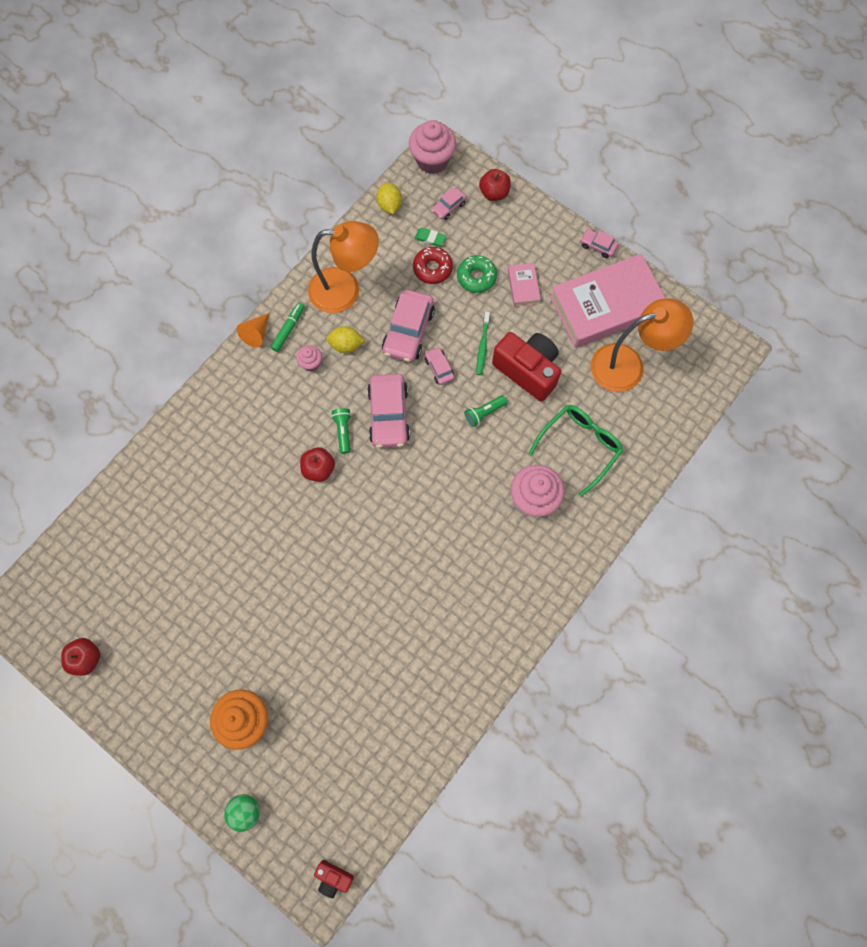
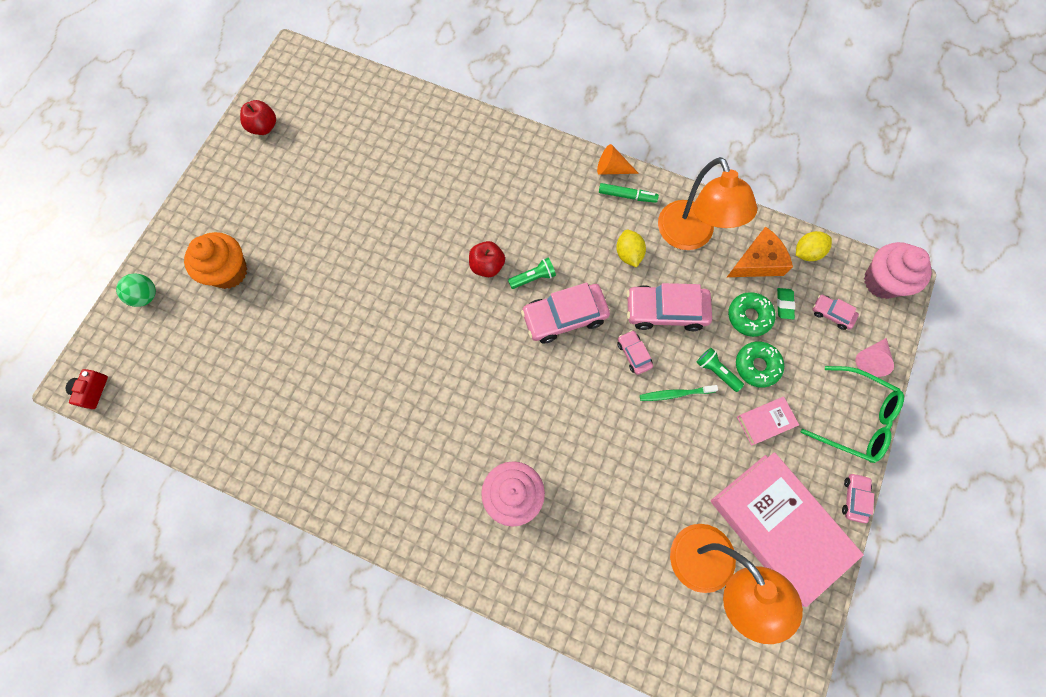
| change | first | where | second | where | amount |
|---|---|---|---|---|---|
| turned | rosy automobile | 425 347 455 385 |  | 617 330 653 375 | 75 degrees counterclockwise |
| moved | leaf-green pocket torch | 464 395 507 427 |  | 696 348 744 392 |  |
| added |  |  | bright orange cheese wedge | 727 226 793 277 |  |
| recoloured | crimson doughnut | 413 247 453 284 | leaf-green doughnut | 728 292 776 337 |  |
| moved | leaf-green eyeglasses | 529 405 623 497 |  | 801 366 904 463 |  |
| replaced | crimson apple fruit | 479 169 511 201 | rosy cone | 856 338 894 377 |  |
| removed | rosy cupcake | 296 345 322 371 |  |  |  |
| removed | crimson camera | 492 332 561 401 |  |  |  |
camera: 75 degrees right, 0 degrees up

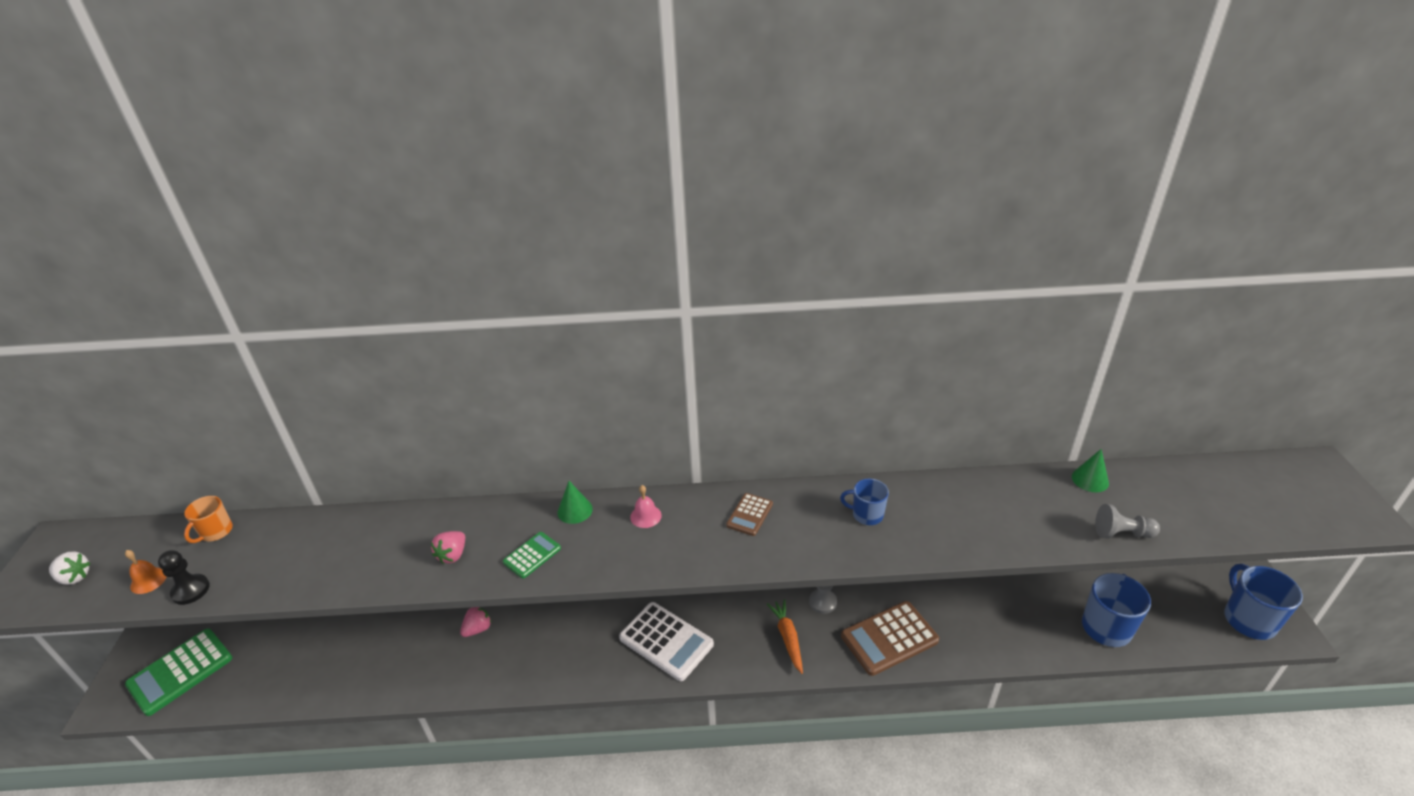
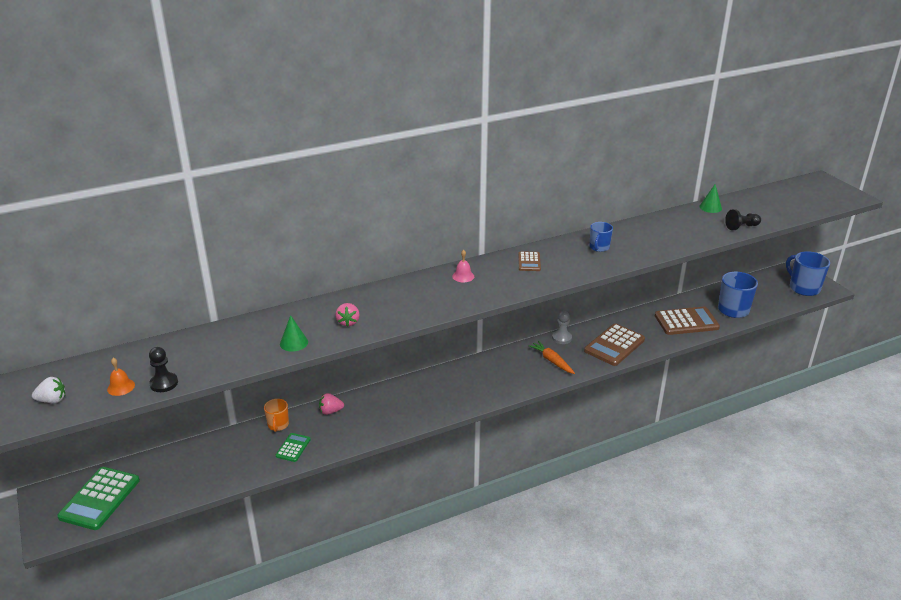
| change | first | where | second | where | amount |
|---|---|---|---|---|---|
| moved | bright orange coffee mug | 184 496 233 543 |  | 264 399 289 432 |  |
| moved | leaf-green adding machine | 503 532 561 579 |  | 276 433 311 462 |  |
| moved | leaf-green cone | 557 481 593 524 |  | 280 315 308 352 |  |
| turned | rosy toy strawberry | 460 607 491 637 |  | 319 393 344 415 | 120 degrees counterclockwise |
| turned | cobalt coffee mug | 840 479 889 525 |  | 590 222 613 252 | 60 degrees counterclockwise |
| added |  |  | russet adding machine | 655 307 720 335 |  |
| recoloured | gray game pawn | 1095 504 1160 539 | black game pawn | 725 209 761 230 |  |
| removed | white adding machine | 619 602 714 681 |  |  |  |
camera: 25 degrees left, 5 degrees down

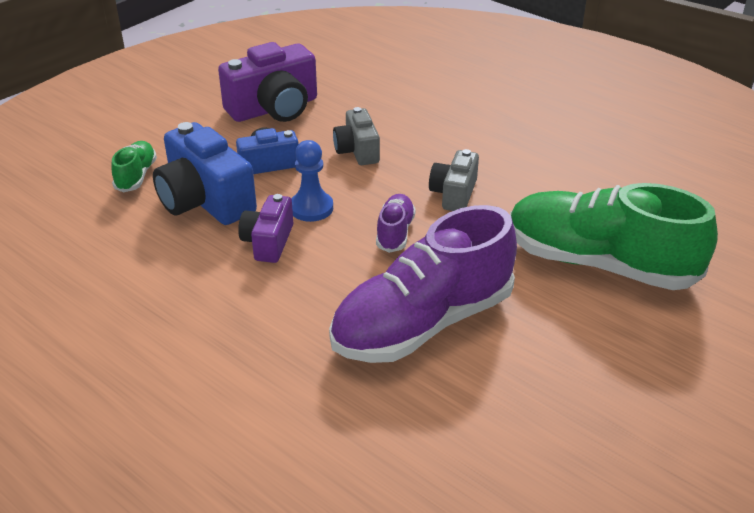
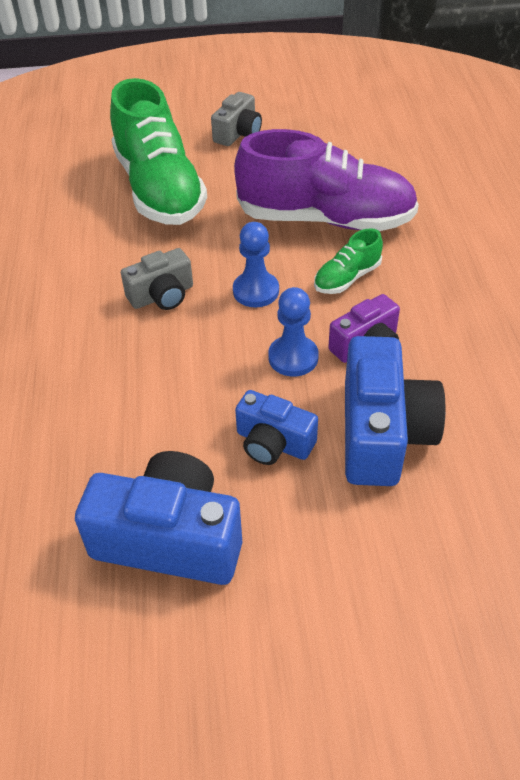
| change | first | where | second | where | amount |
|---|---|---|---|---|---|
| recoloured | violet camera | 218 42 317 122 | cobalt camera | 75 451 242 585 |  |
| moved | gray camera | 333 107 380 165 |  | 211 92 262 146 |  |
| replaced | violet sneaker | 376 194 416 253 | cobalt game pawn | 233 222 279 307 |  |
| moved | leaf-green sneaker | 111 141 157 193 |  | 314 228 383 294 |  |
camera: 135 degrees left, 10 degrees up

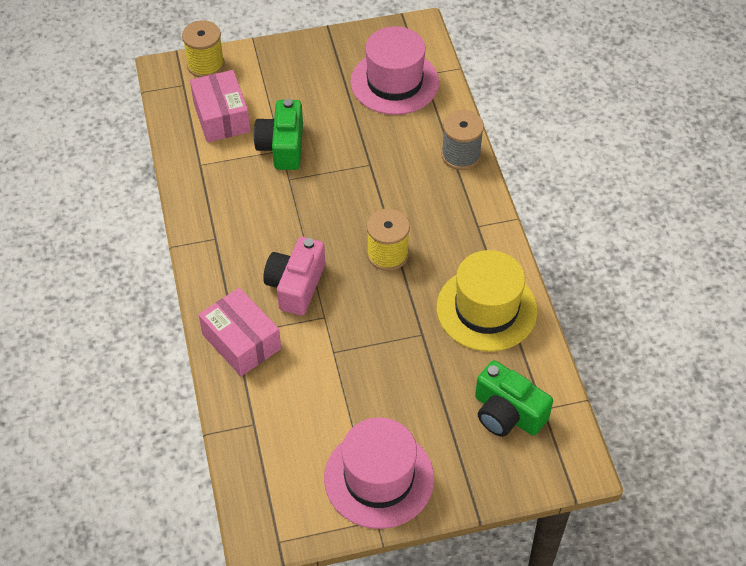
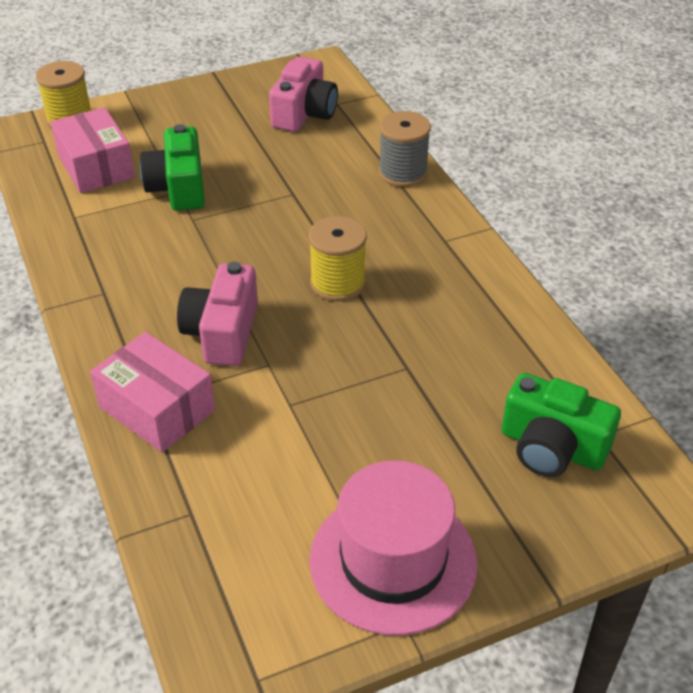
| change | first | where | second | where | amount |
|---|---|---|---|---|---|
| replaced | rosy hat | 351 26 439 115 | rosy camera | 269 57 338 132 |  |
| removed | bright yellow hat | 436 250 537 352 |  |  |  |
camera: 10 degrees left, 10 degrees down

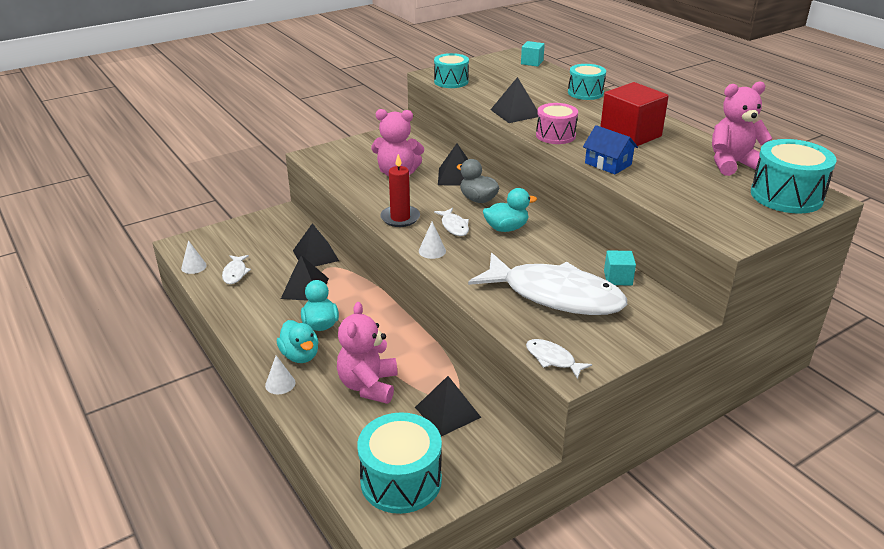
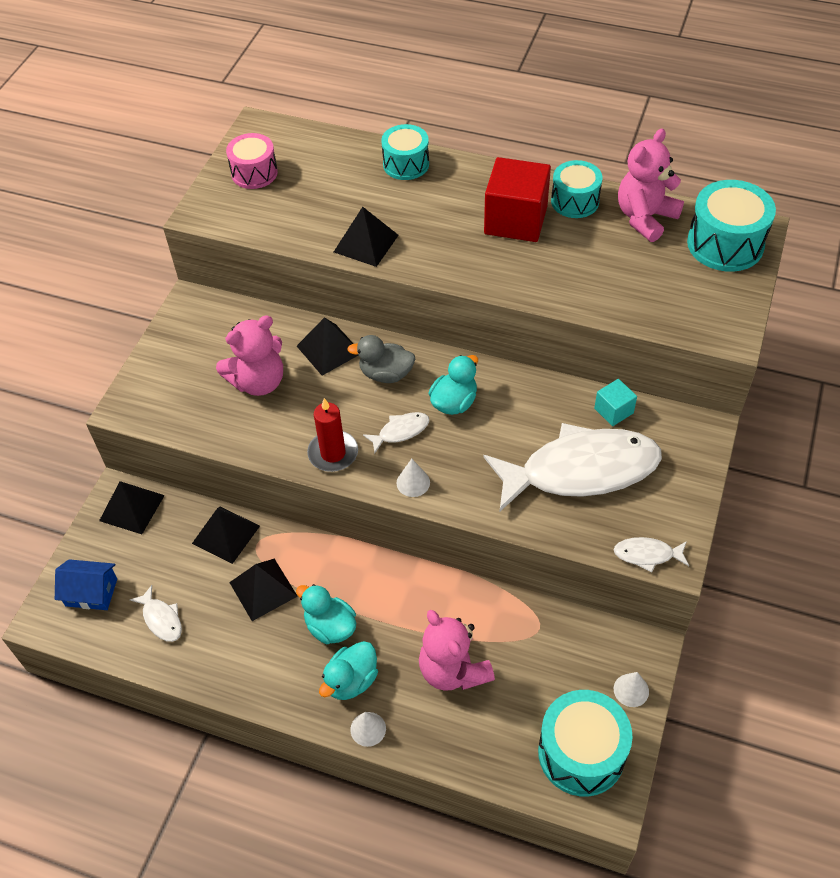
| change | first | where | second | where | amount |
|---|---|---|---|---|---|
| moved | cobalt house | 583 125 638 174 |  | 55 559 117 610 |  |
| moved | black pyramid | 415 376 481 436 |  | 99 481 165 534 |  |
| moved | rosy drum | 536 103 578 144 |  | 226 133 278 189 |  |
| turned | teal rubber duck | 277 320 318 363 |  | 319 641 378 700 | 105 degrees clockwise |
| turned | white fish | 434 208 469 236 |  | 363 412 430 453 | 60 degrees counterclockwise |
| moved | teal drum | 434 53 469 88 |  | 551 160 602 218 |  |
| moved | white cone | 181 240 207 274 |  | 614 672 649 707 |  |
| removed | teal cube | 521 41 545 67 |  |  |  |
camera: 35 degrees left, 20 degrees up

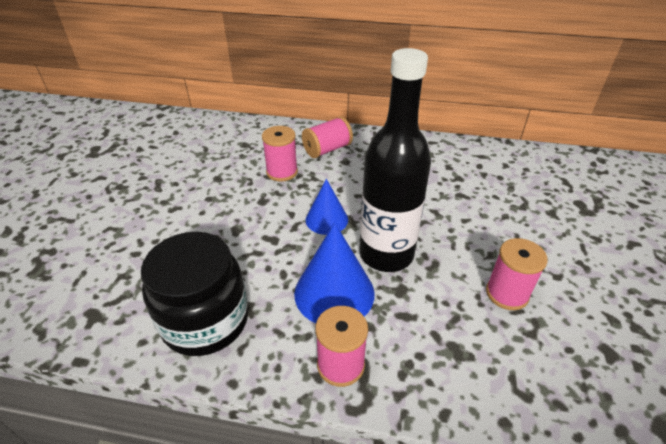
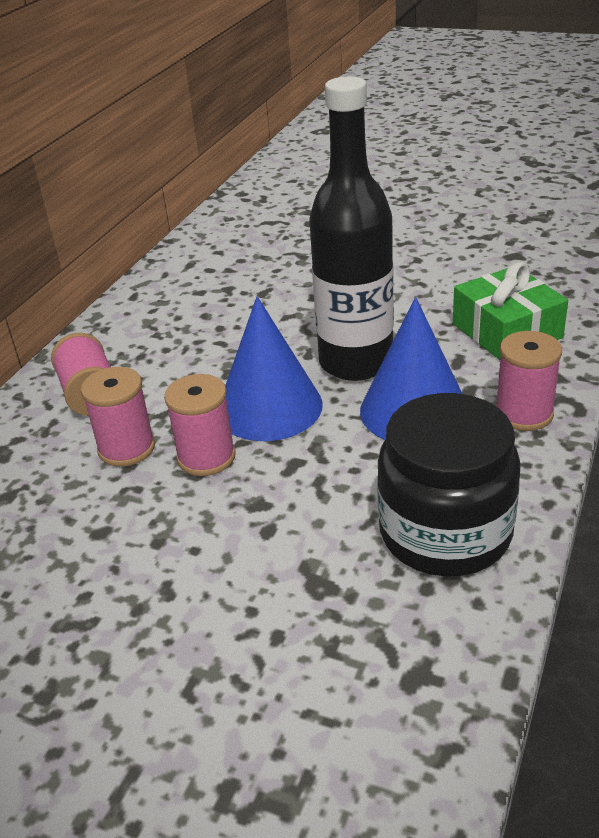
| change | first | where | second | where | amount |
|---|---|---|---|---|---|
| moved | rosy spool | 486 238 548 310 |  | 164 374 236 476 |  |
| resized | cobalt cone | 305 179 348 235 |  | 225 296 323 441 | x1.60 |
| added |  |  | leaf-green wrapped gift | 453 262 568 360 |  |
camera: 75 degrees left, 5 degrees down

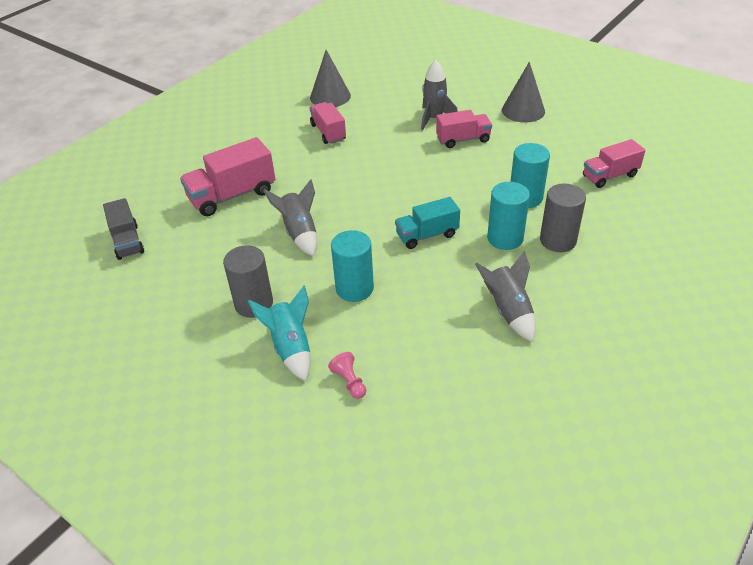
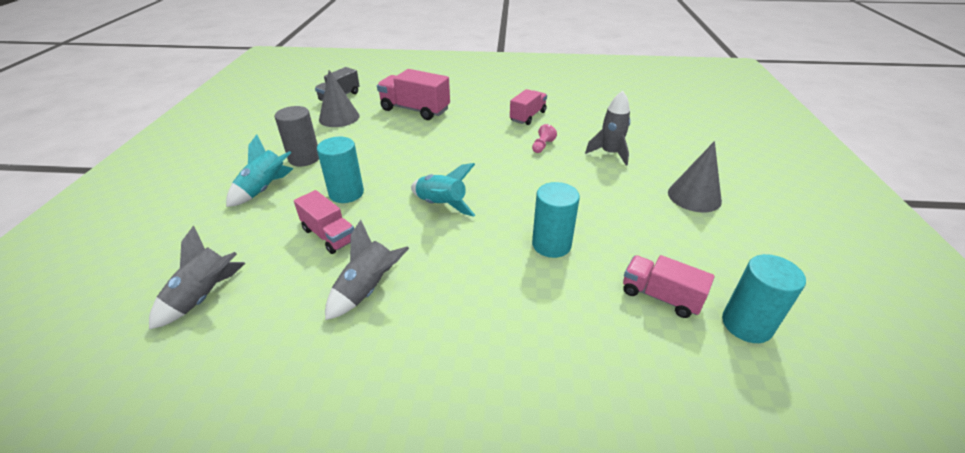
| change | first | where | second | where | amount |
|---|---|---|---|---|---|
| moved | gray rocket | 263 179 317 256 |  | 149 226 245 329 |  |
| moved | rosy truck | 436 110 492 148 |  | 294 190 354 254 |  |
| moved | gray cone | 310 50 351 107 |  | 319 70 359 127 |  |
| replaced | teal truck | 395 197 460 249 | teal rocket | 411 163 475 216 |  |
| moved | rosy game pawn | 328 352 366 399 |  | 532 124 557 153 |  |
| moved | teal solid cylinder | 487 182 530 250 |  | 722 254 806 343 |  |
| removed | gray solid cylinder | 540 184 586 252 |  |  |  |
camera: 55 degrees right, 5 degrees down

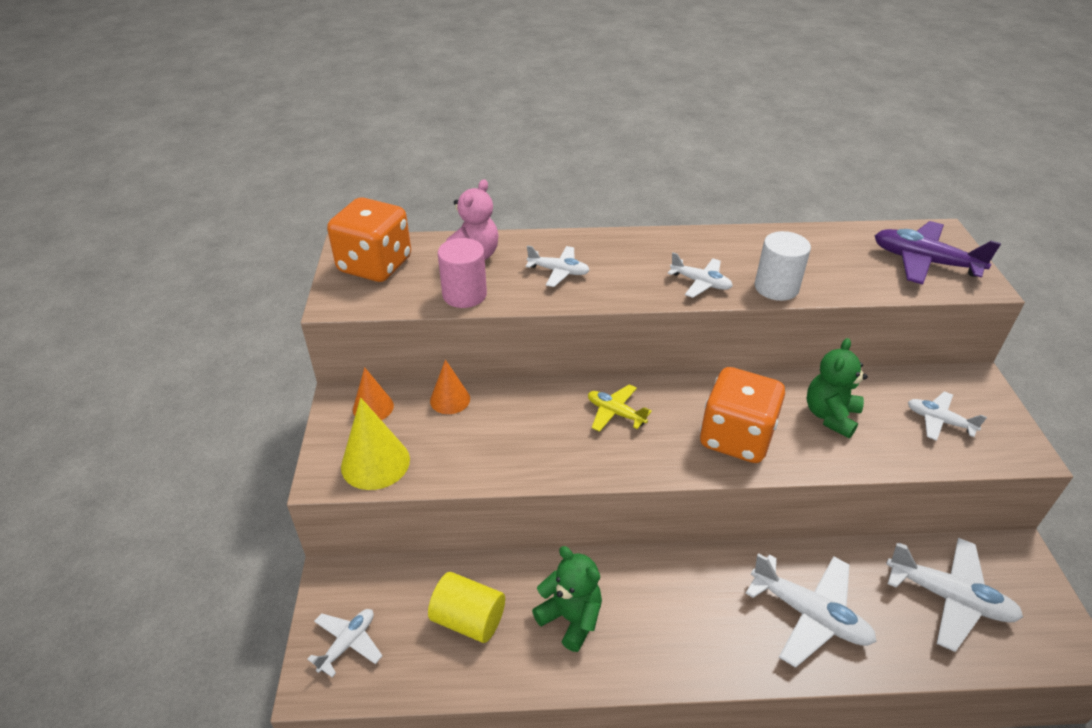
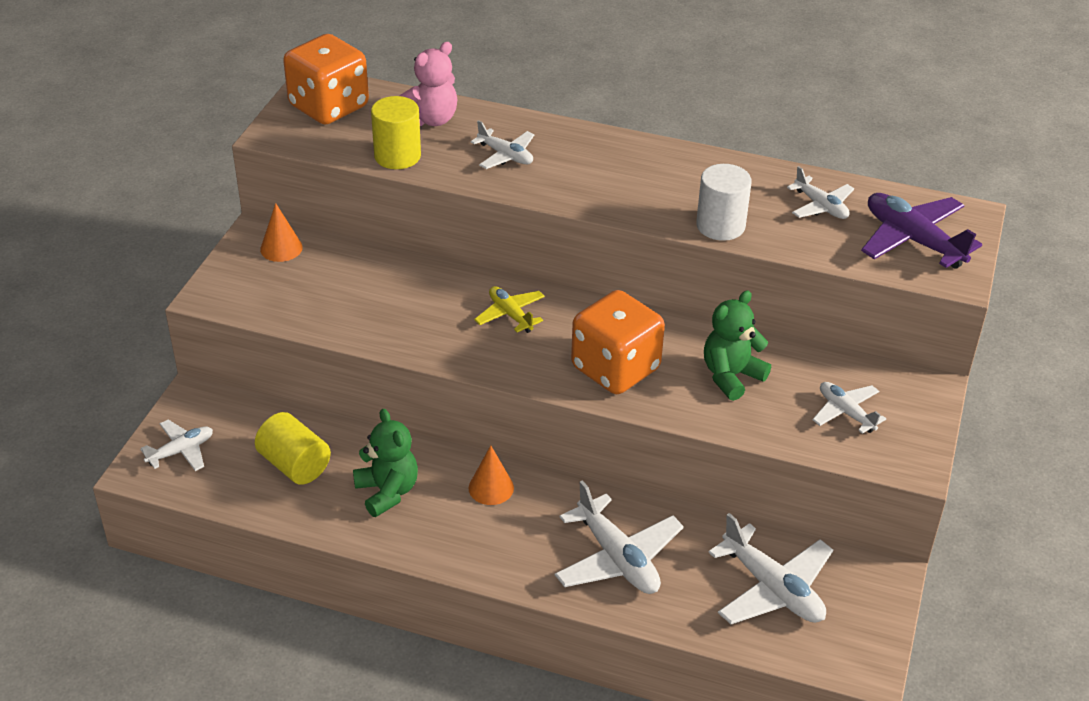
| change | first | where | second | where | amount |
|---|---|---|---|---|---|
| recoloured | rosy solid cylinder | 438 238 487 308 | bright yellow solid cylinder | 371 96 421 169 |  |
| moved | bright orange cone | 430 359 470 414 |  | 469 445 514 505 |  |
| moved | white aeroplane | 667 253 733 298 |  | 787 166 854 219 |  |
| removed | bright yellow cone | 341 398 410 490 |  |  |  |
camera: 20 degrees right, 0 degrees up

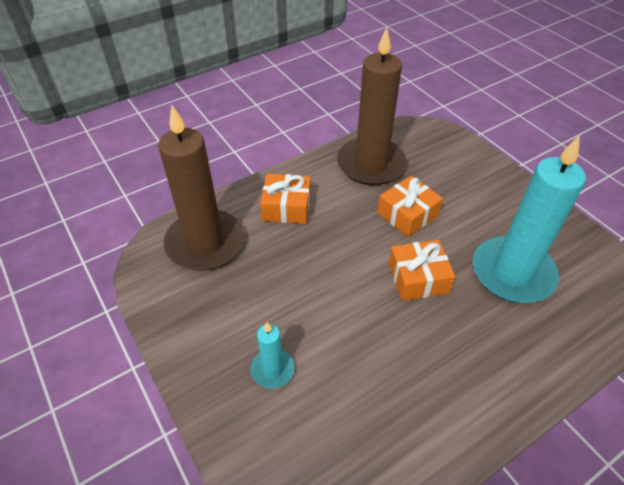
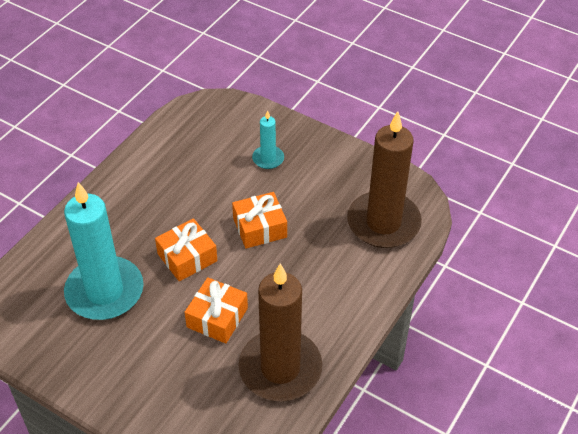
| change | first | where | second | where | amount |
|---|---|---|---|---|---|
| moved | bright orange wrapped gift | 260 173 311 224 |  | 232 192 287 248 |  |
camera: 155 degrees right, 0 degrees up

